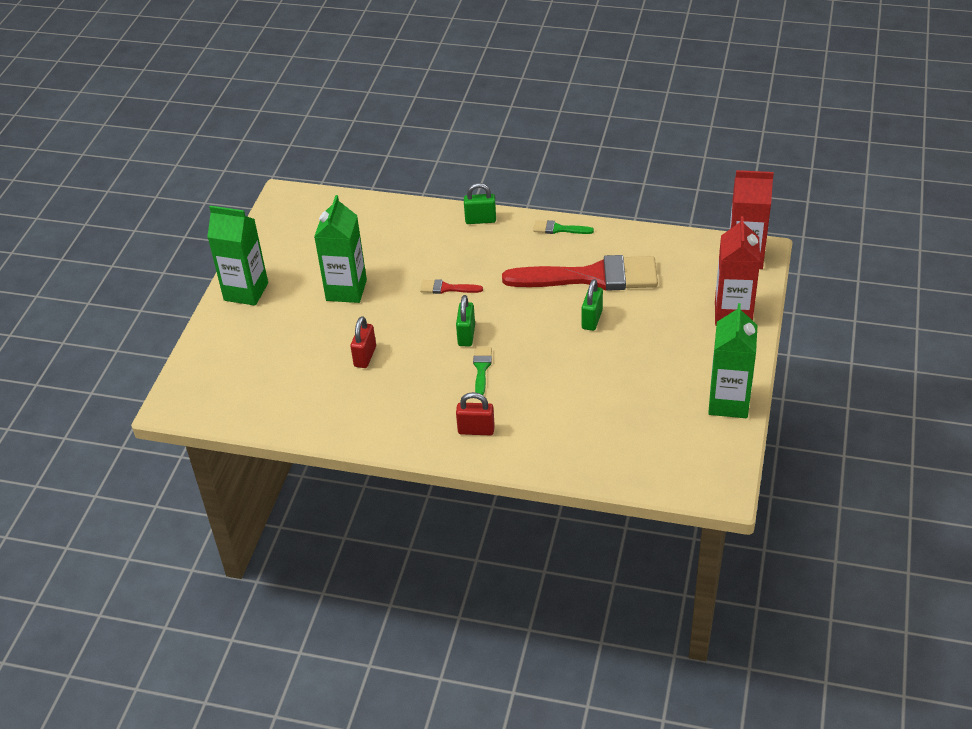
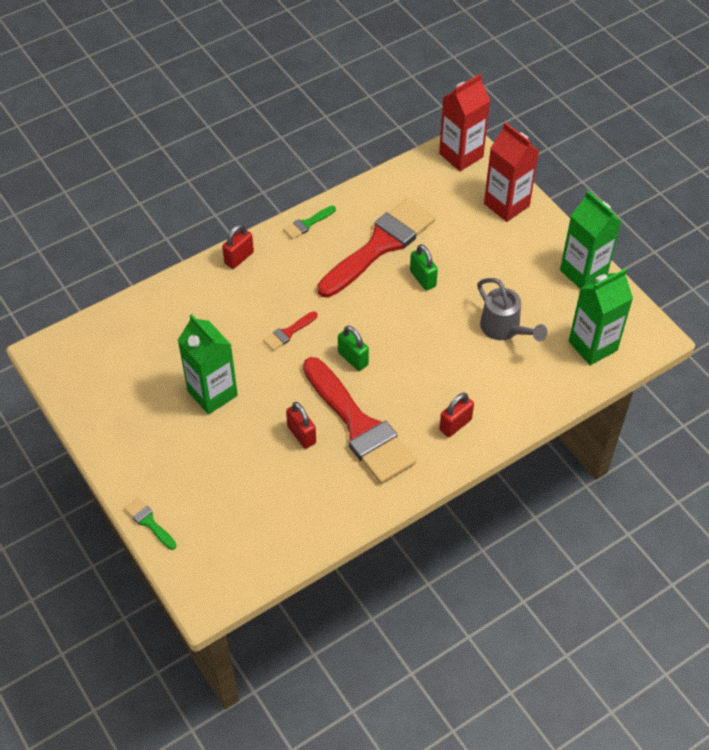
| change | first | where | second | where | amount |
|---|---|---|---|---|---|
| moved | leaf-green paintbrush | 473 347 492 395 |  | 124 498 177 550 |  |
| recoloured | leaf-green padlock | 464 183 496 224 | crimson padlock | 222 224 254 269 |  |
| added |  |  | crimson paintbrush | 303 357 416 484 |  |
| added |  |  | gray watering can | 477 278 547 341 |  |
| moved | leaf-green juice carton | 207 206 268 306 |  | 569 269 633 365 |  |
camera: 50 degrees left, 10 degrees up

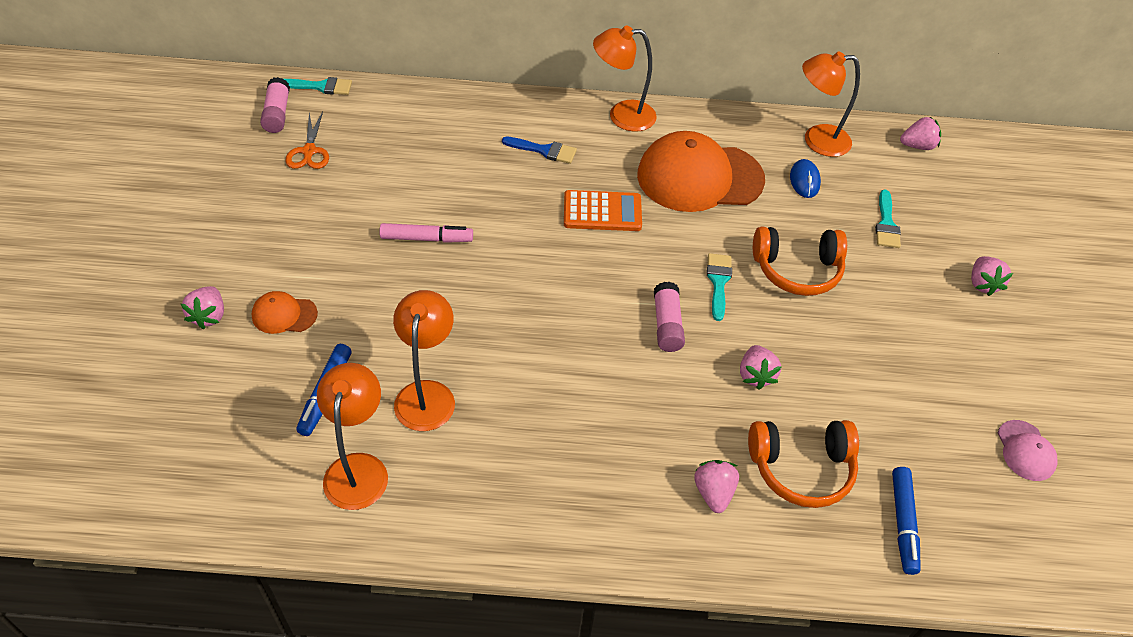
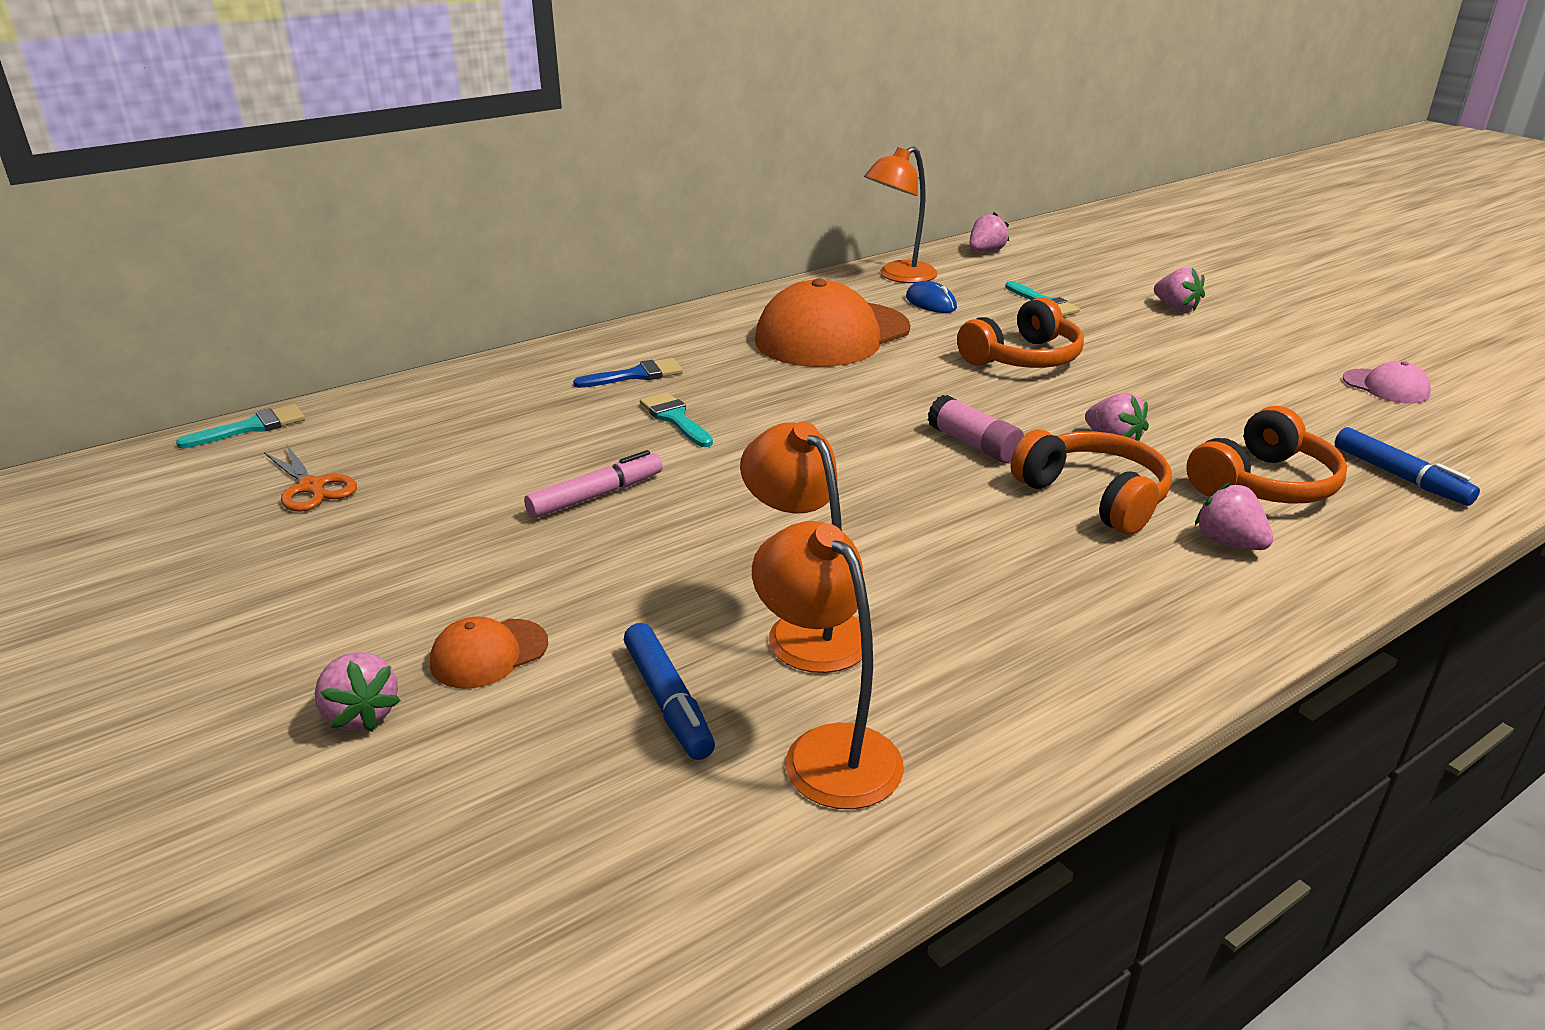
| change | first | where | second | where | amount |
|---|---|---|---|---|---|
| moved | teal paintbrush | 707 253 732 321 |  | 640 392 713 447 |  |
| added |  |  | bright orange over-ear headphones | 1011 430 1172 535 |  |
| removed | rosy glue | 260 77 290 133 |  |  |  |
| removed | bright orange adding machine | 564 190 642 231 |  |  |  |
| removed | bright orange lamp | 593 25 657 132 |  |  |  |
camera: 35 degrees left, 20 degrees down

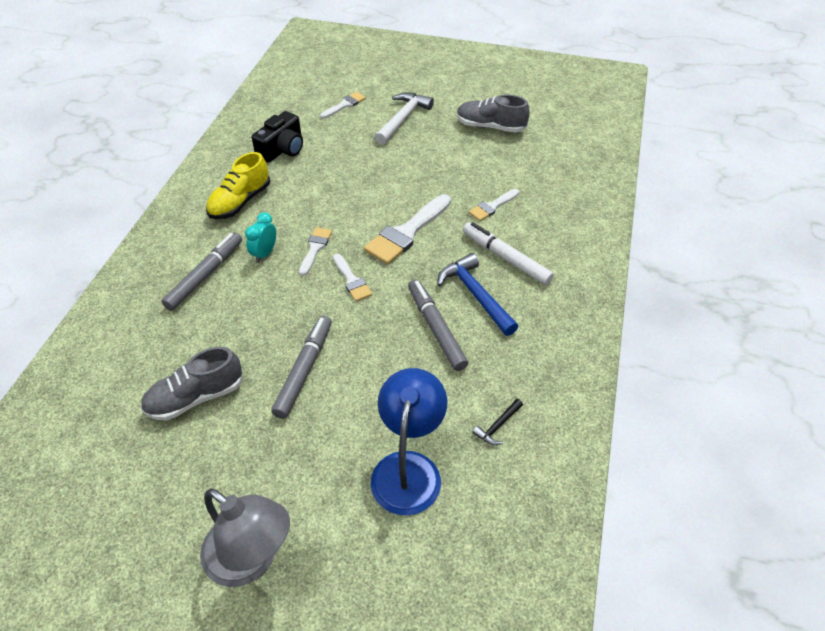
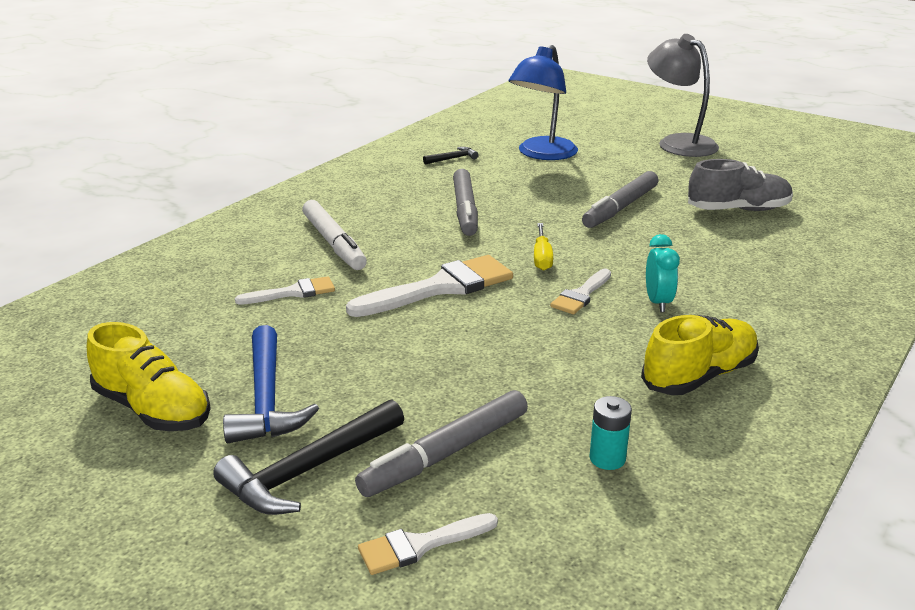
| change | first | where | second | where | amount |
|---|---|---|---|---|---|
| recoloured | gray sneaker | 457 95 530 133 | bright yellow sneaker | 87 322 211 431 |  |
| recoloured | white hammer | 375 93 434 145 | black hammer | 213 400 404 515 |  |
| moved | cobalt hammer | 437 253 518 336 |  | 223 325 319 443 |  |
| moved | gray marker | 161 232 242 311 |  | 355 390 528 497 |  |
| replaced | white paintbrush | 333 254 372 302 | bright yellow flat screwdriver | 534 223 553 271 |  |
| replaced | black camera | 252 111 303 163 | teal battery | 590 396 632 470 |  |
| turned | teal bedside clock | 245 212 276 263 |  | 646 234 680 312 | 45 degrees counterclockwise |
camera: 160 degrees left, 20 degrees down

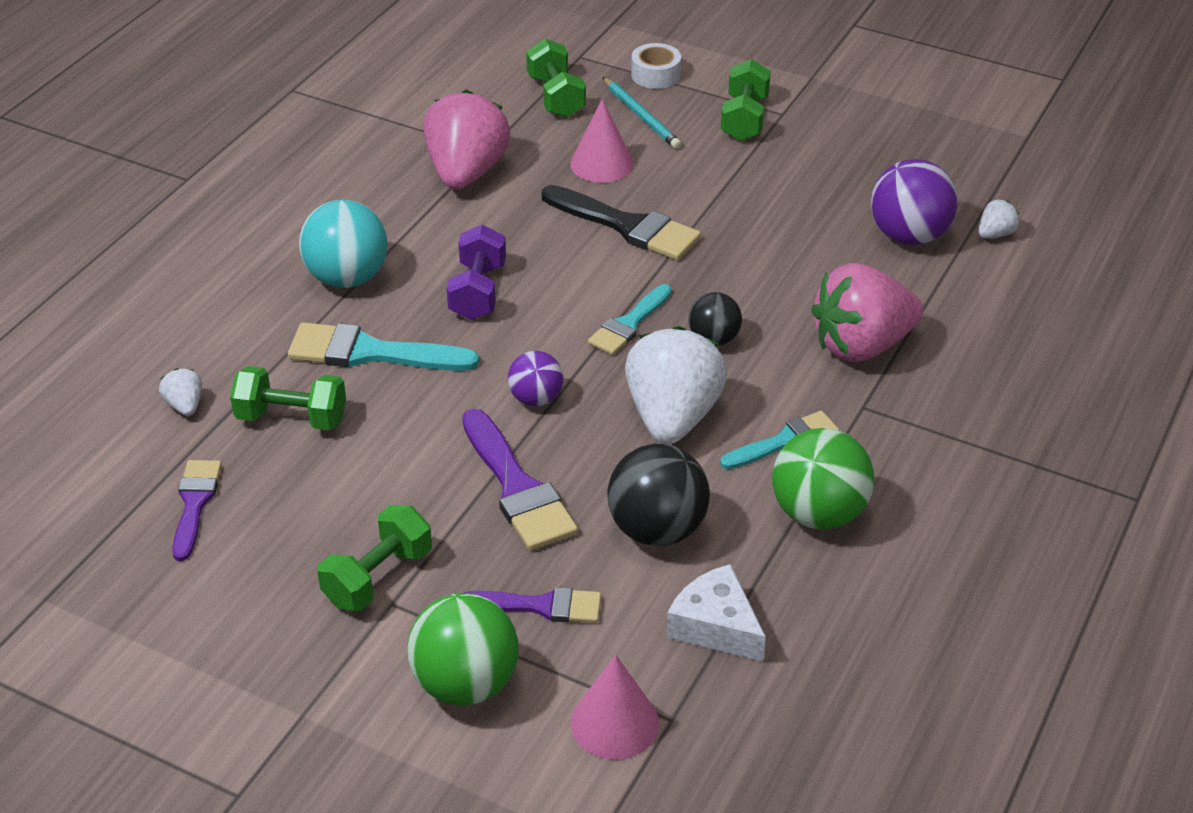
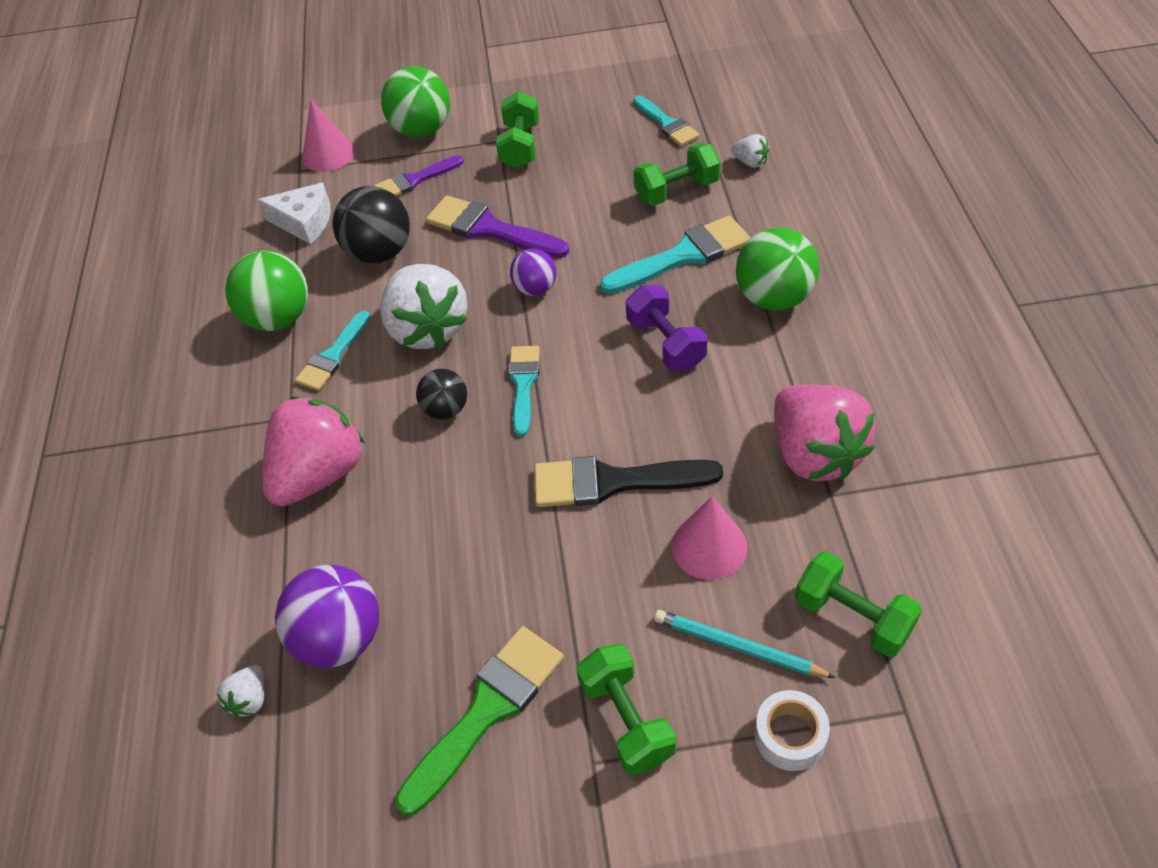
| change | first | where | second | where | amount |
|---|---|---|---|---|---|
| added |  |  | leaf-green paintbrush | 395 626 564 815 |  |
| recoloured | violet paintbrush | 172 460 222 561 | teal paintbrush | 633 95 699 146 |  |
| recoloured | teal ball | 299 200 388 288 | leaf-green ball | 736 227 820 310 |  |
camera: 150 degrees right, 10 degrees up

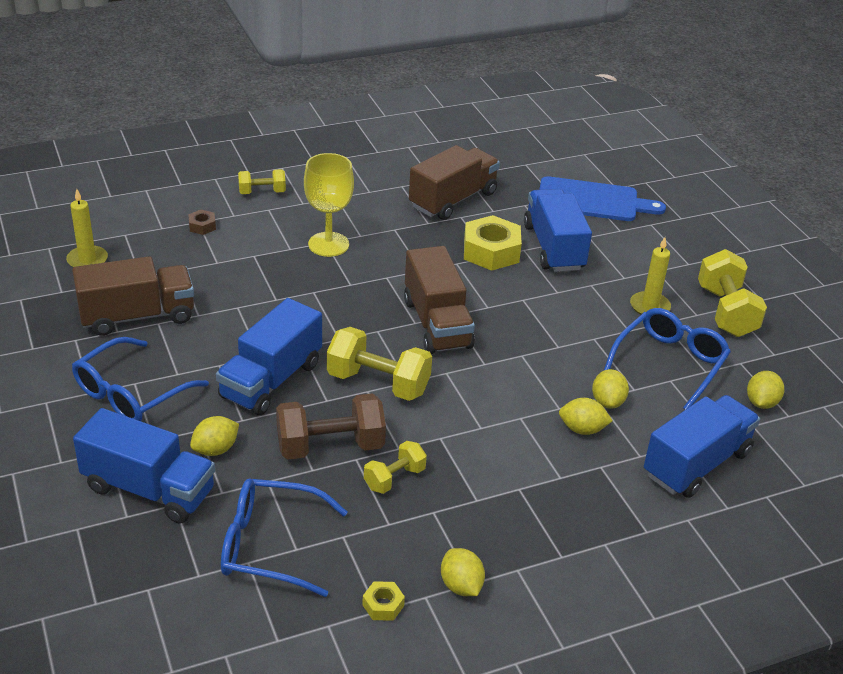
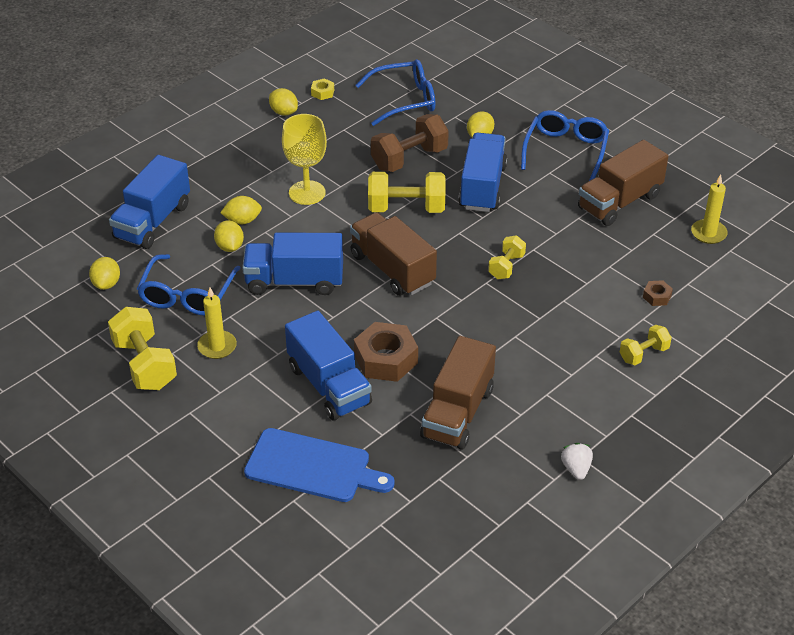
| change | first | where | second | where | amount |
|---|---|---|---|---|---|
| moved | cobalt truck | 73 408 215 524 |  | 242 232 343 295 |  |
| turned | cobalt bread board | 539 176 666 221 |  | 244 428 395 502 | 150 degrees counterclockwise |
| moved | bright yellow chalice | 304 153 354 257 |  | 282 114 327 205 |  |
| recoloured | bright yellow nut | 464 215 522 271 | russet nut | 354 322 418 382 |  |
| moved | bright yellow free weight | 364 441 427 494 |  | 488 236 526 279 |  |
| added |  |  | white toy strawberry | 561 443 593 480 |  |
camera: 160 degrees right, 5 degrees up

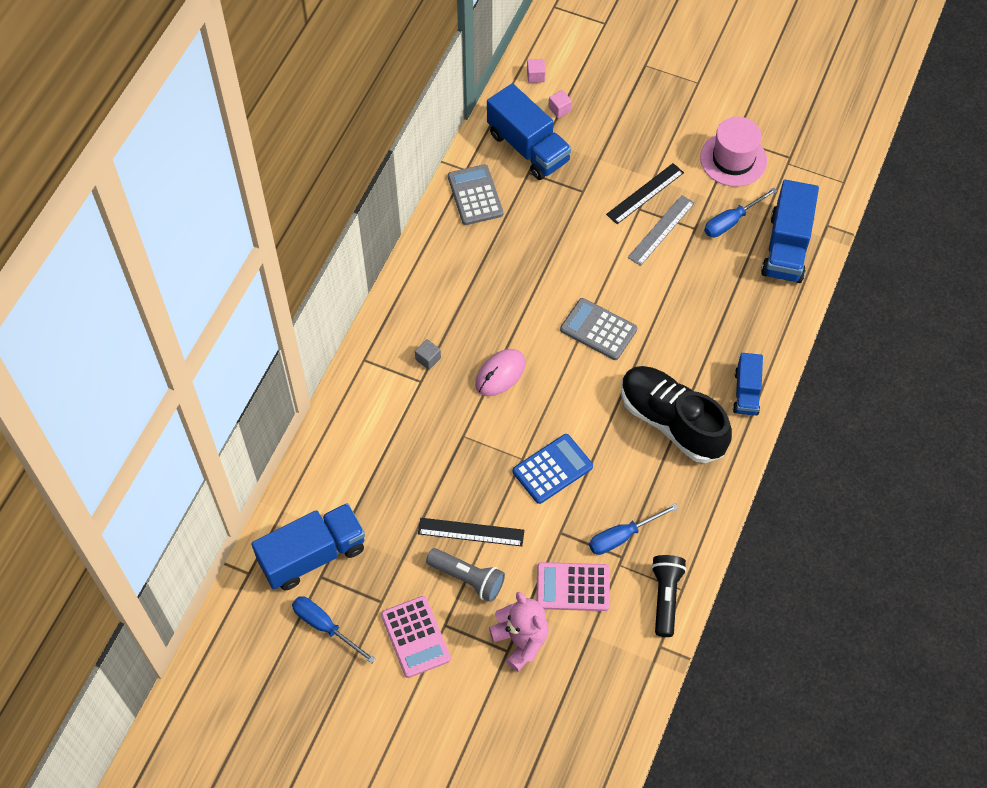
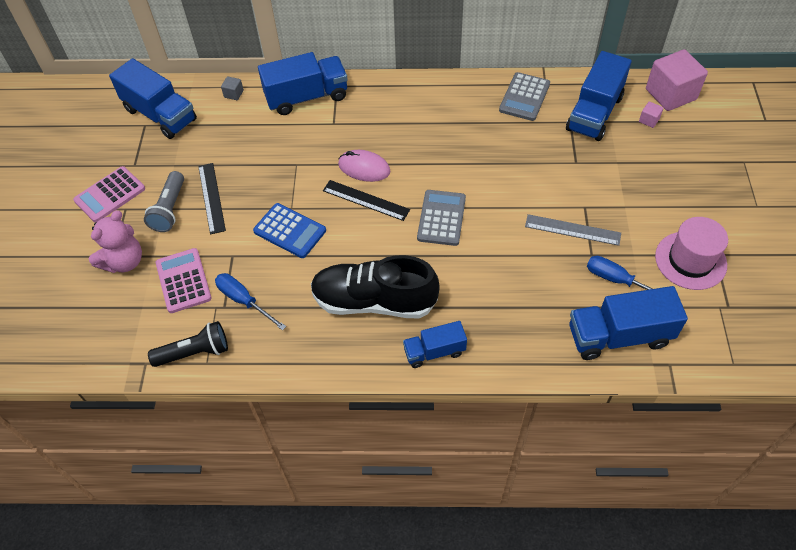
| change | first | where | second | where | amount |
|---|---|---|---|---|---|
| moved | gray cube | 415 339 441 370 |  | 221 76 244 100 |  |
| added |  |  | cobalt truck | 258 52 348 115 |  |
| turned | black sneaker | 621 366 732 463 |  | 311 255 440 319 | 105 degrees counterclockwise |
| moved | black ruler | 606 163 684 224 |  | 323 180 410 221 |  |
| turned | gray adding machine | 448 164 503 225 |  | 499 72 550 121 | 150 degrees clockwise |
| resized | rosy cube | 527 59 546 83 |  | 646 49 708 111 | x2.38 |
| removed | cobalt flat screwdriver | 292 596 376 663 |  |  |  |
camera: 70 degrees right, 5 degrees down

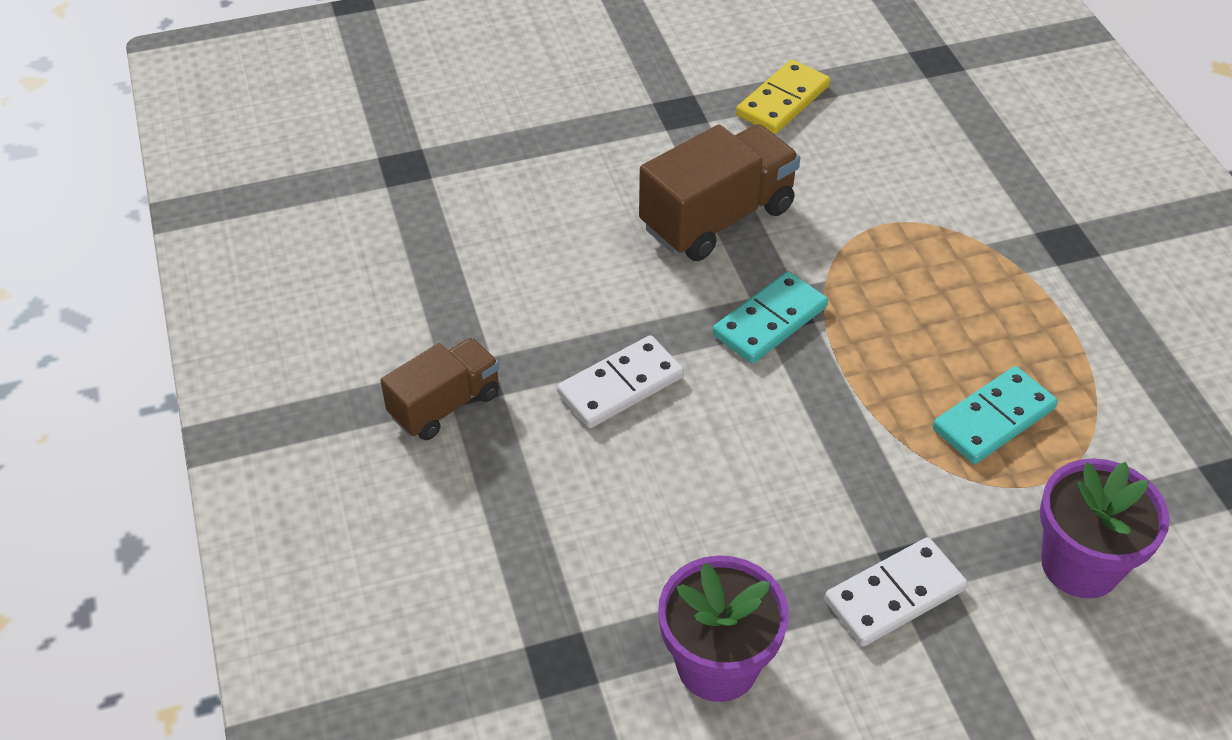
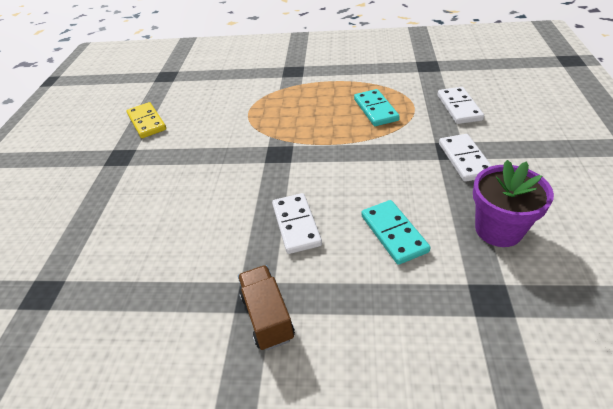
| change | first | where | second | where | amount |
|---|---|---|---|---|---|
| moved | teal domino | 713 271 828 364 |  | 361 200 431 265 |  |
| replaced | violet flower pot | 1040 458 1170 598 | white domino | 437 87 484 124 |  |
| removed | russet truck | 639 124 800 261 |  |  |  |
camera: 65 degrees left, 5 degrees down

